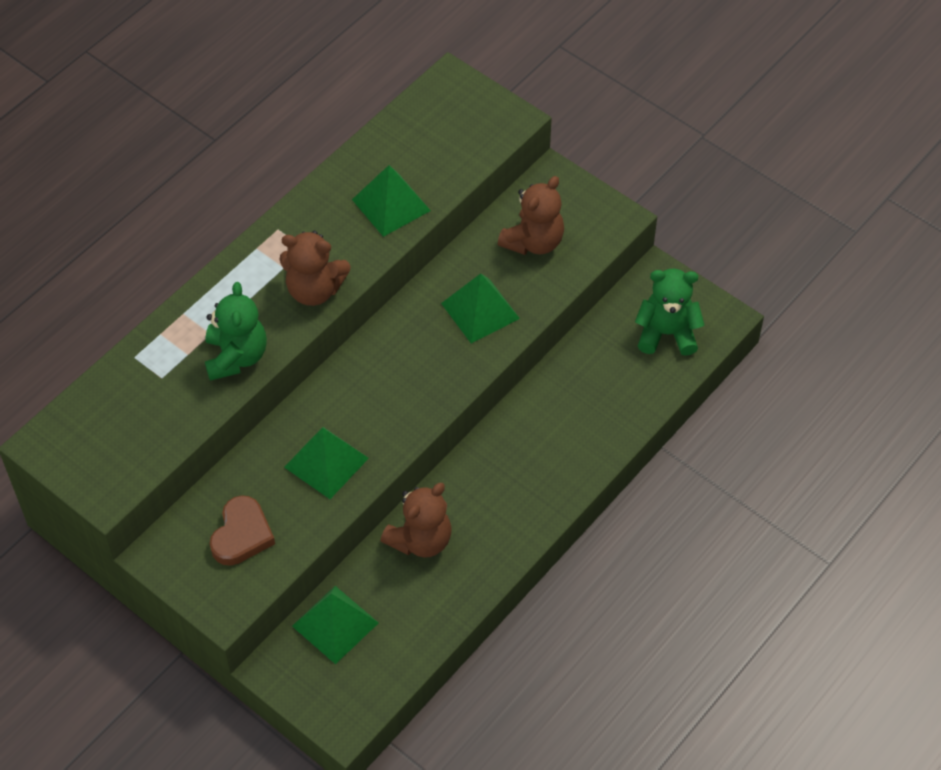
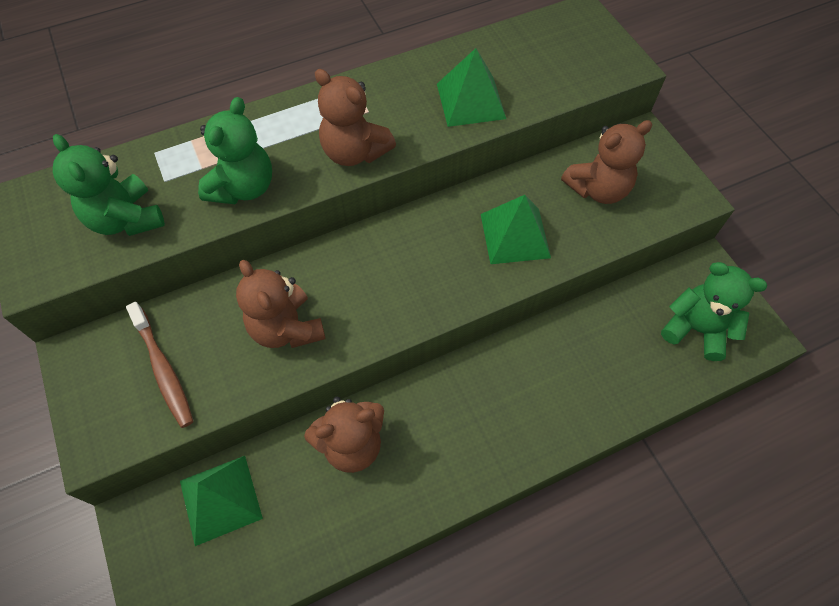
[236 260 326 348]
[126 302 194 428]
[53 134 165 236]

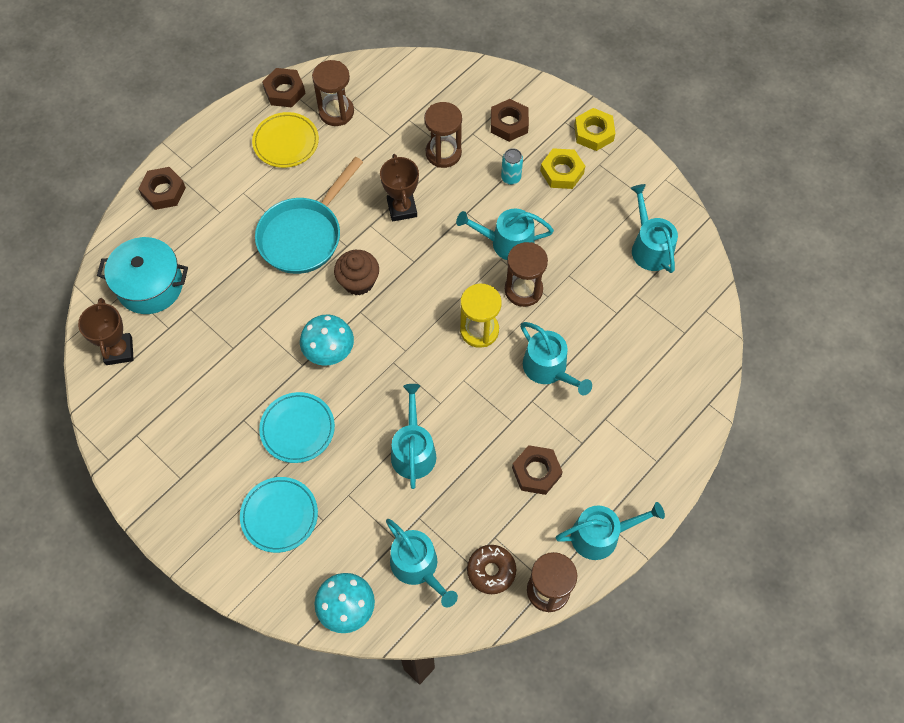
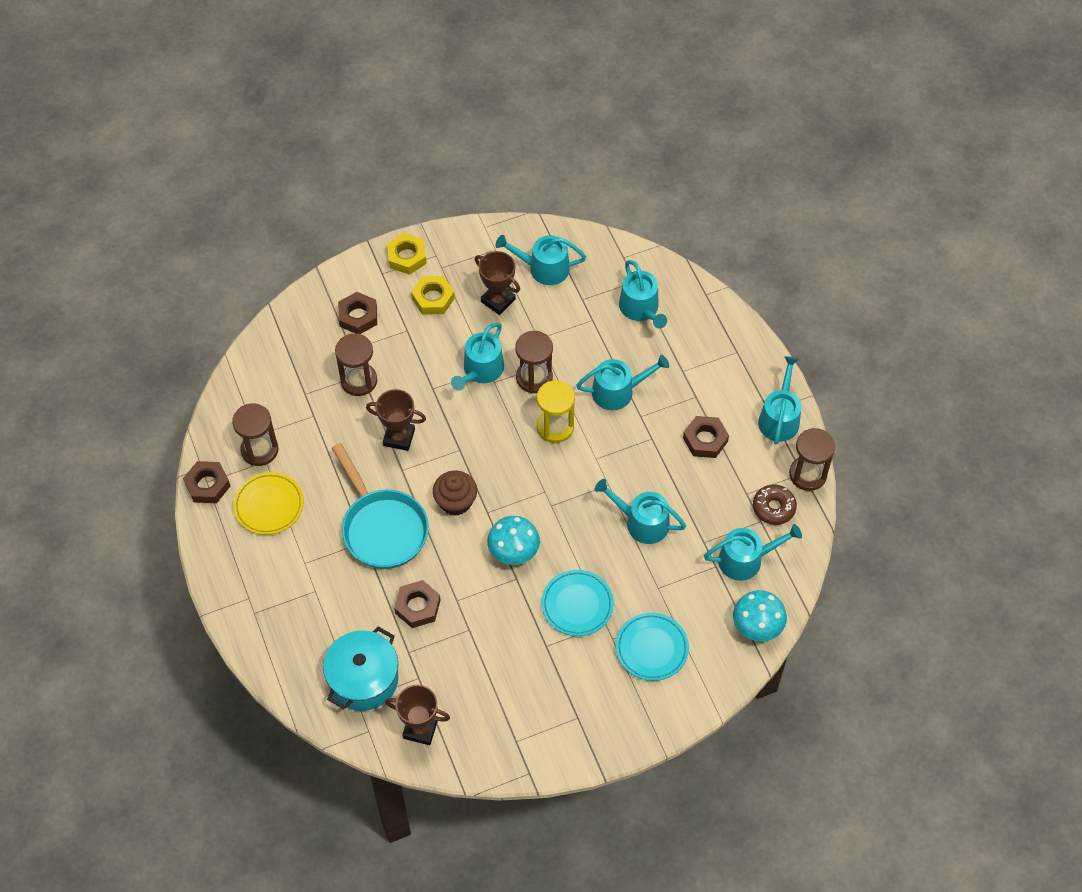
[501 148 523 185] (first image)
[394 580 441 628]
[475 251 520 315]
[619 260 667 329]

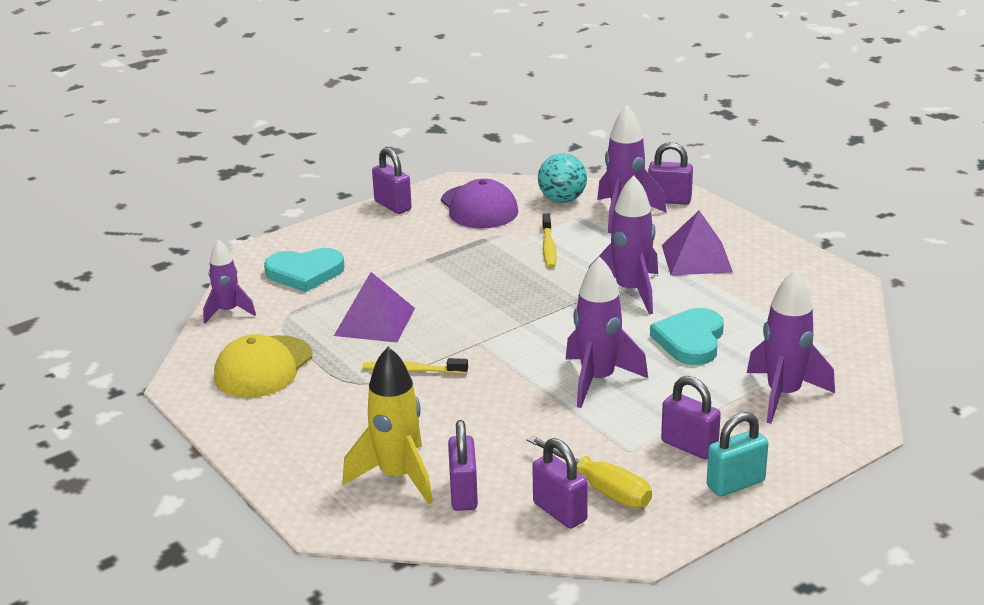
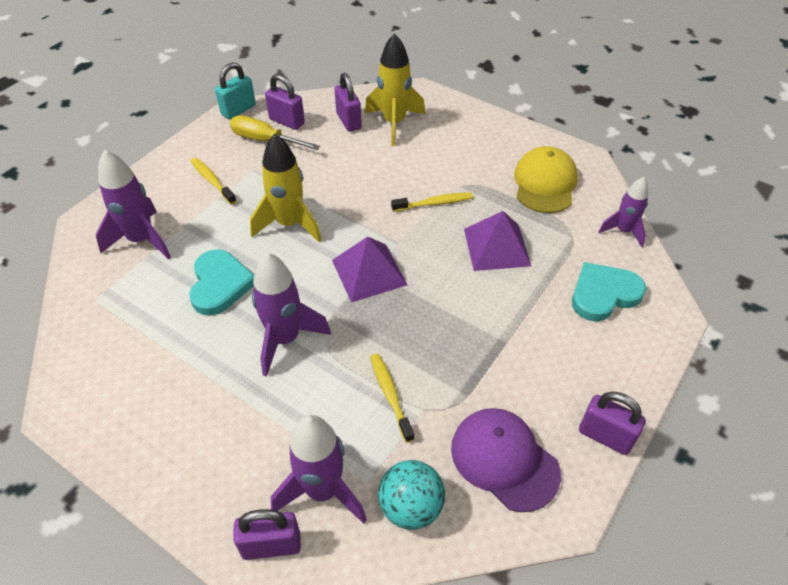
[332 237 407 303]
[250 133 322 242]
[191 158 236 205]
[215 63 256 119]

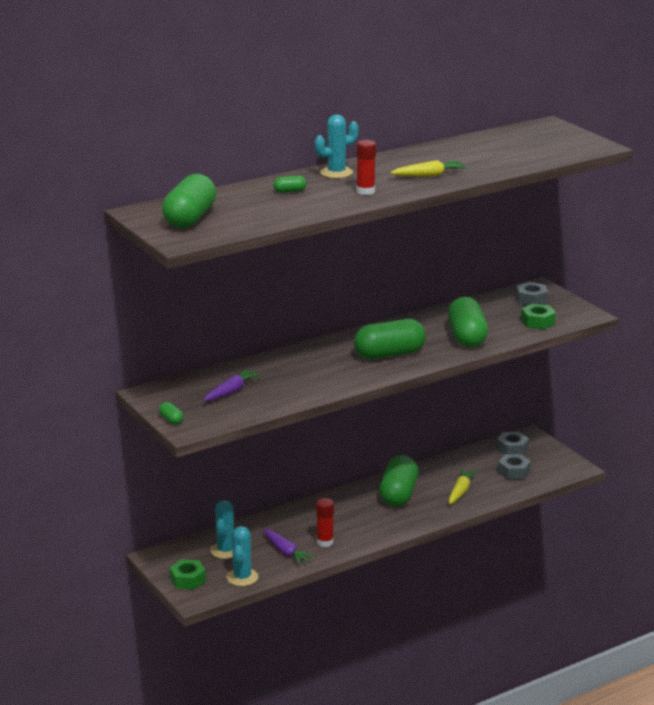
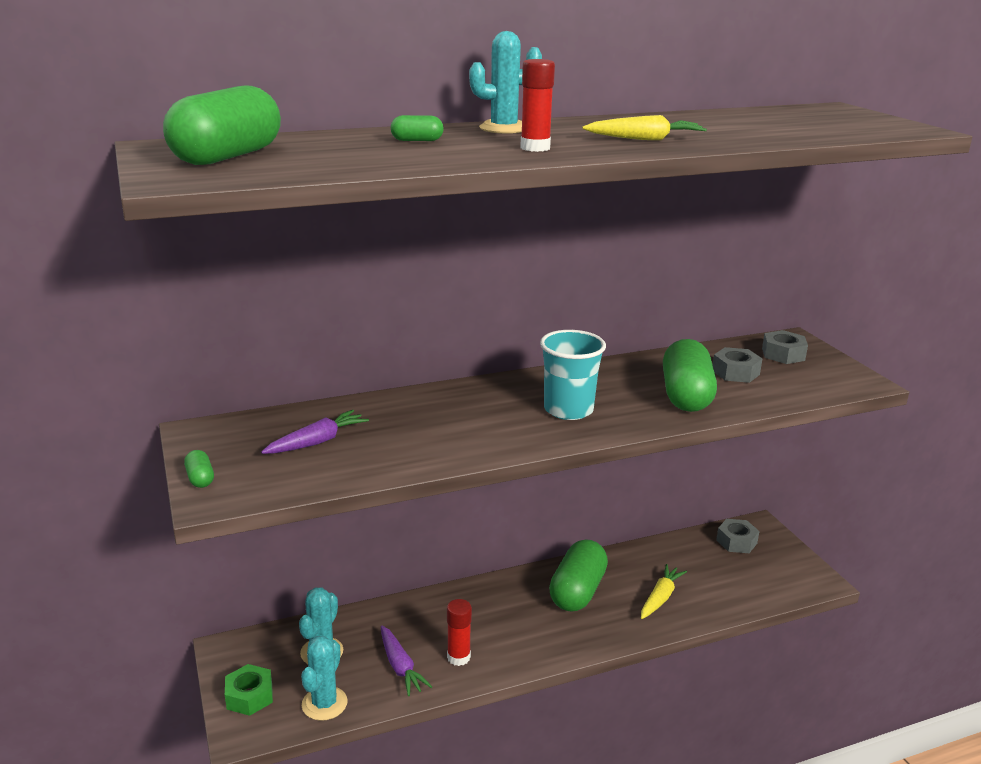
[521 304 556 329] (first image)
[540 330 606 420]
[713 347 762 383]

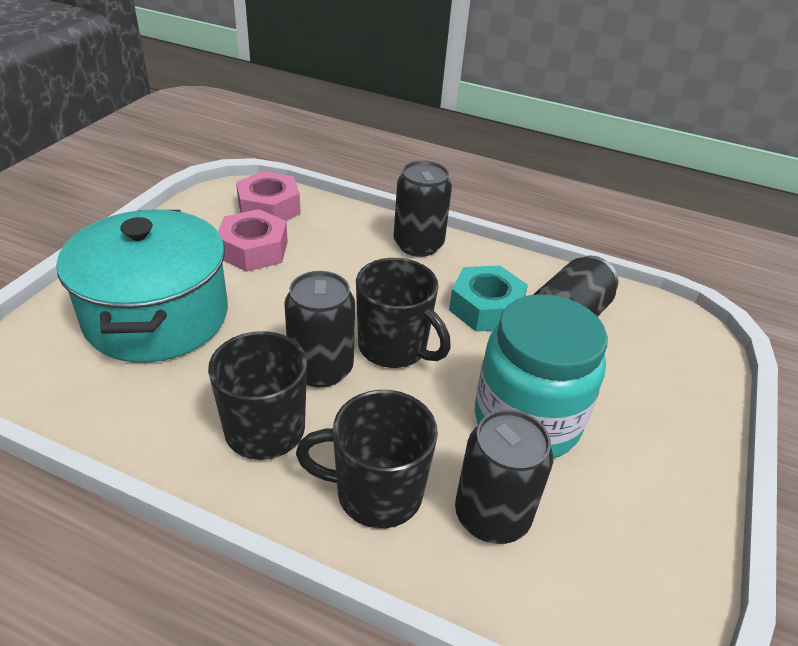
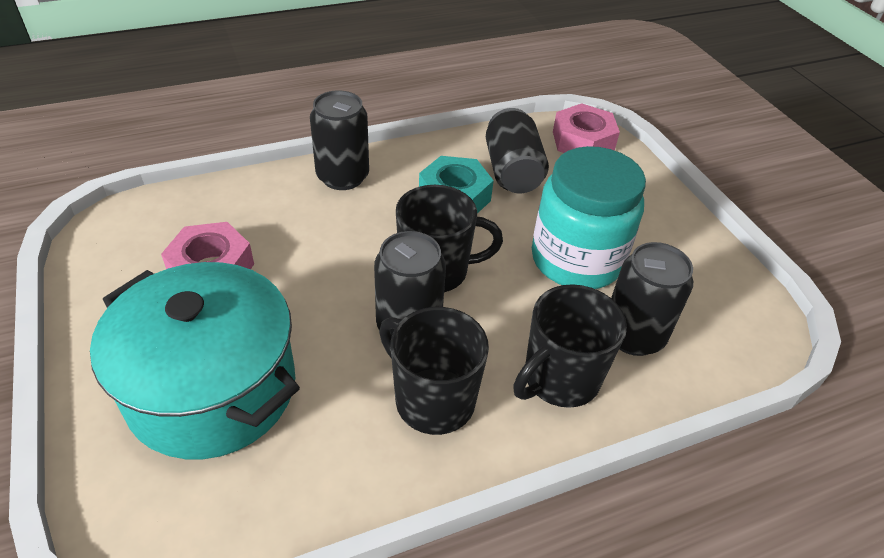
[553 103 620 153]

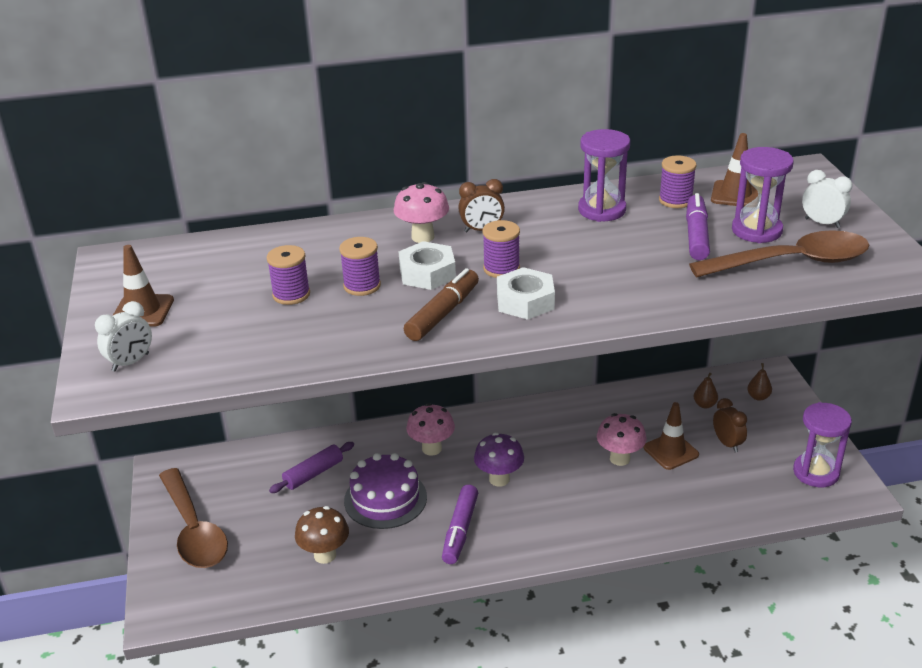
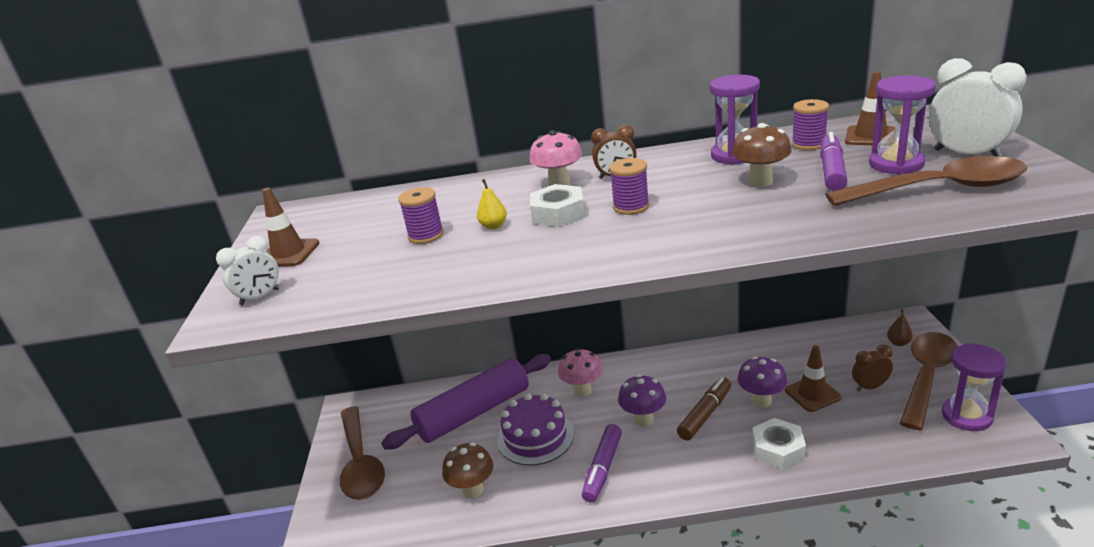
[929 58 1027 157]
[477 179 507 229]
[752 418 806 469]
[677 377 731 440]
[694 373 718 408] (first image)
[852 345 893 391]
[737 356 787 408]
[381 354 551 450]
[732 123 792 187]
[900 332 958 430]

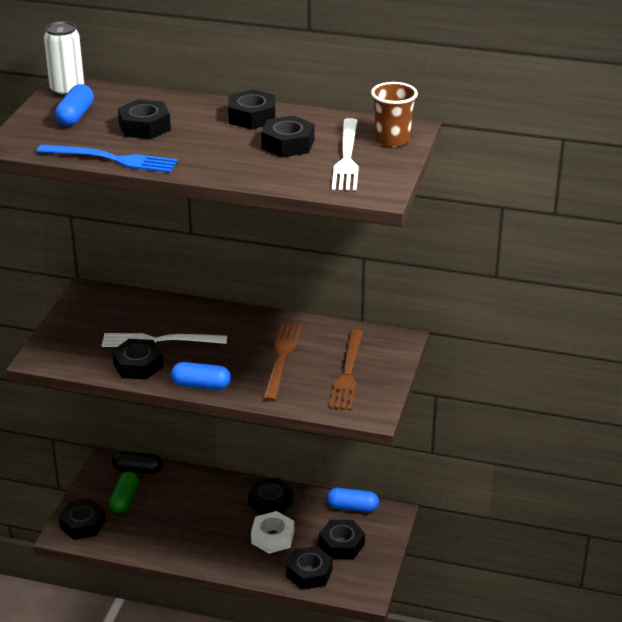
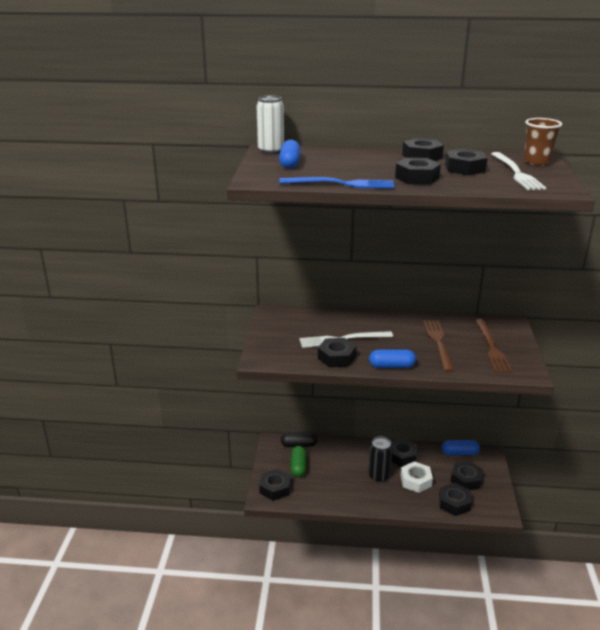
[395 158 441 184]
[368 436 393 482]

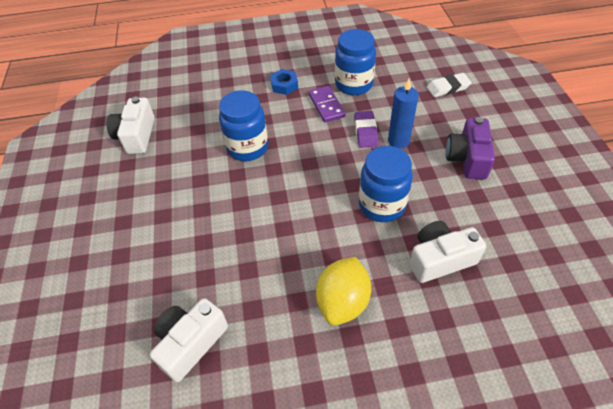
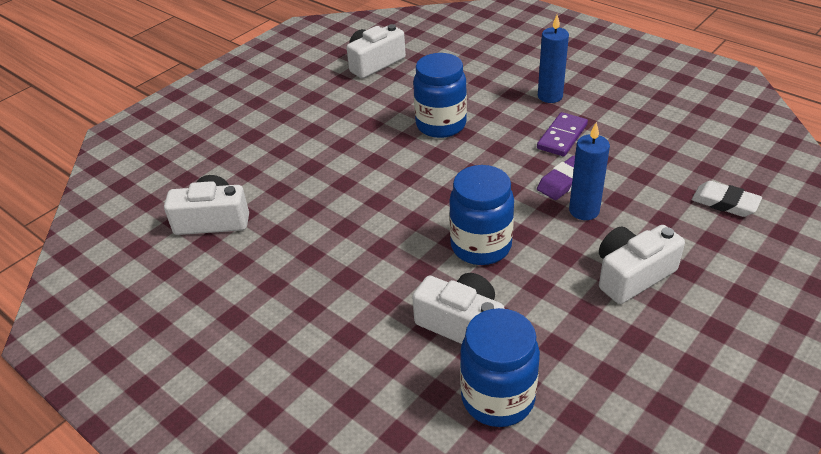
[460 308 540 427]
[538 15 569 103]
[599 225 685 304]
[316 257 371 326] (first image)

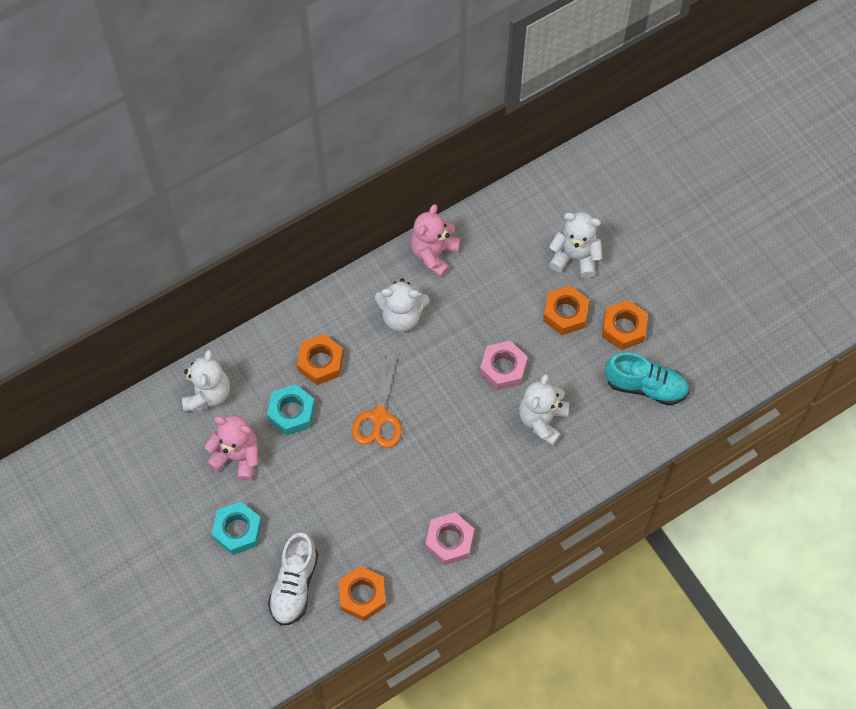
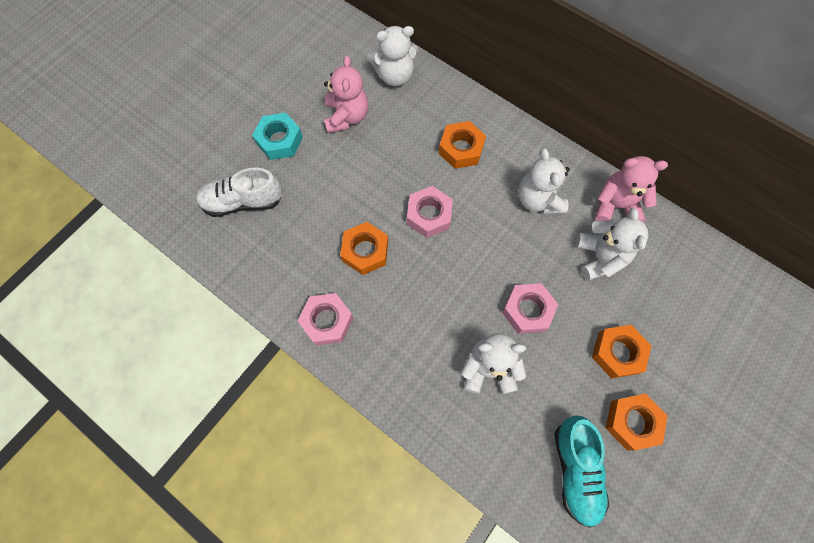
[576 208 648 280]
[407 186 453 238]
[267 384 315 435] (first image)
[340 222 388 275]

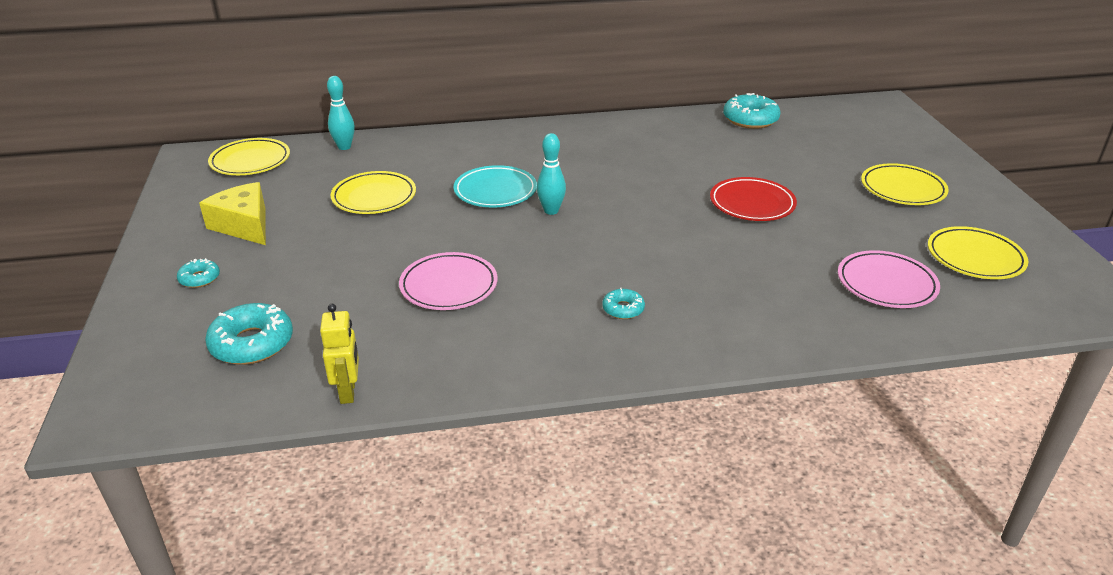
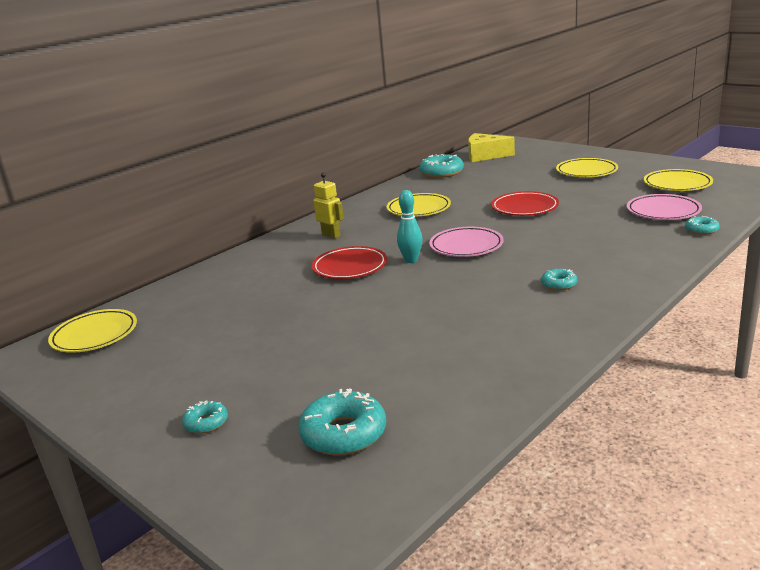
[327 76 355 150] (first image)
[312 246 387 279]
[387 193 451 217]
[468 133 515 162]
[429 227 504 257]
[313 173 344 239]
[685 216 720 235]

